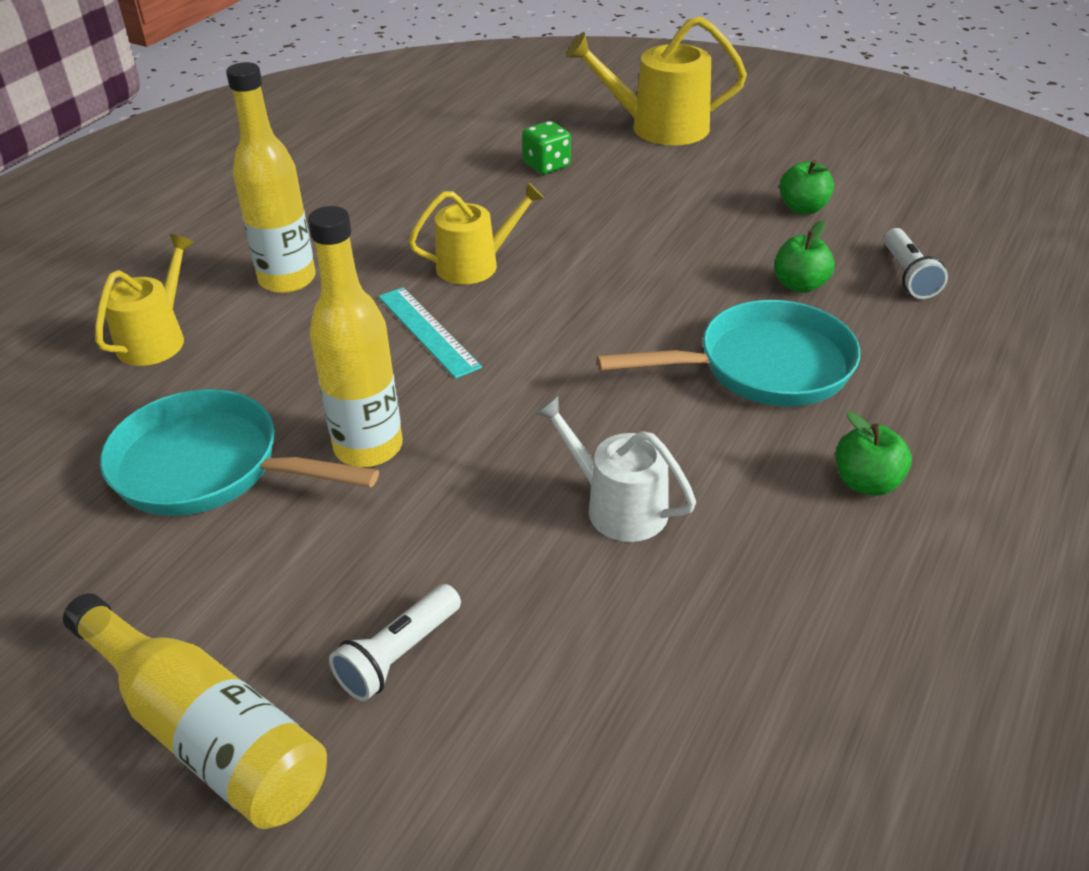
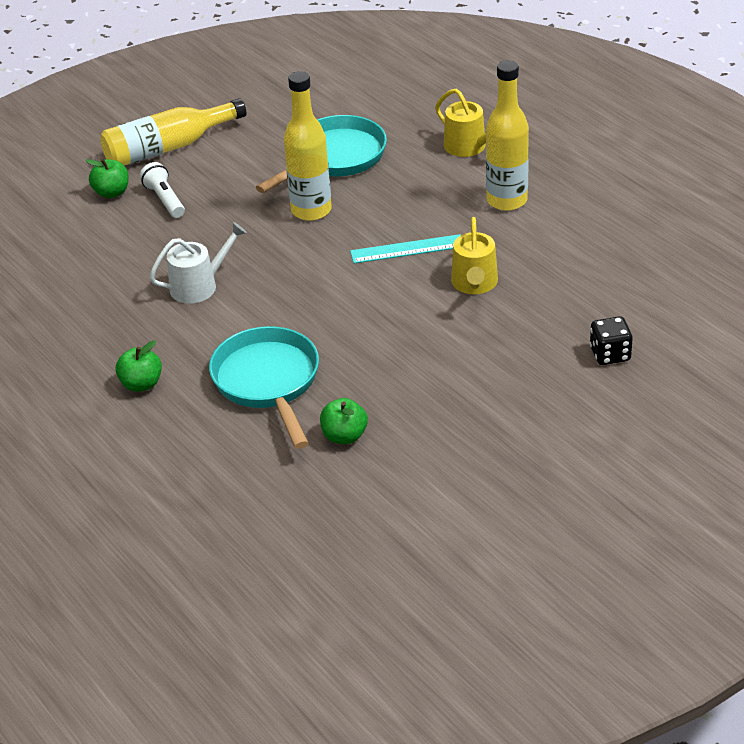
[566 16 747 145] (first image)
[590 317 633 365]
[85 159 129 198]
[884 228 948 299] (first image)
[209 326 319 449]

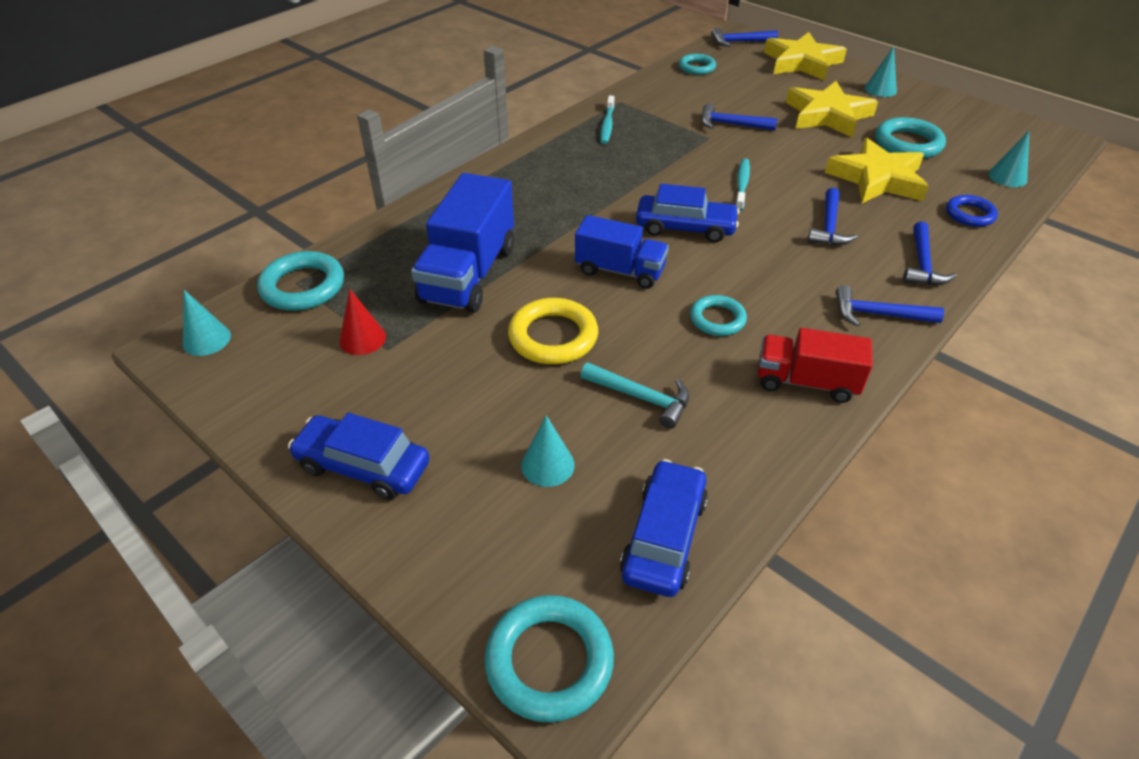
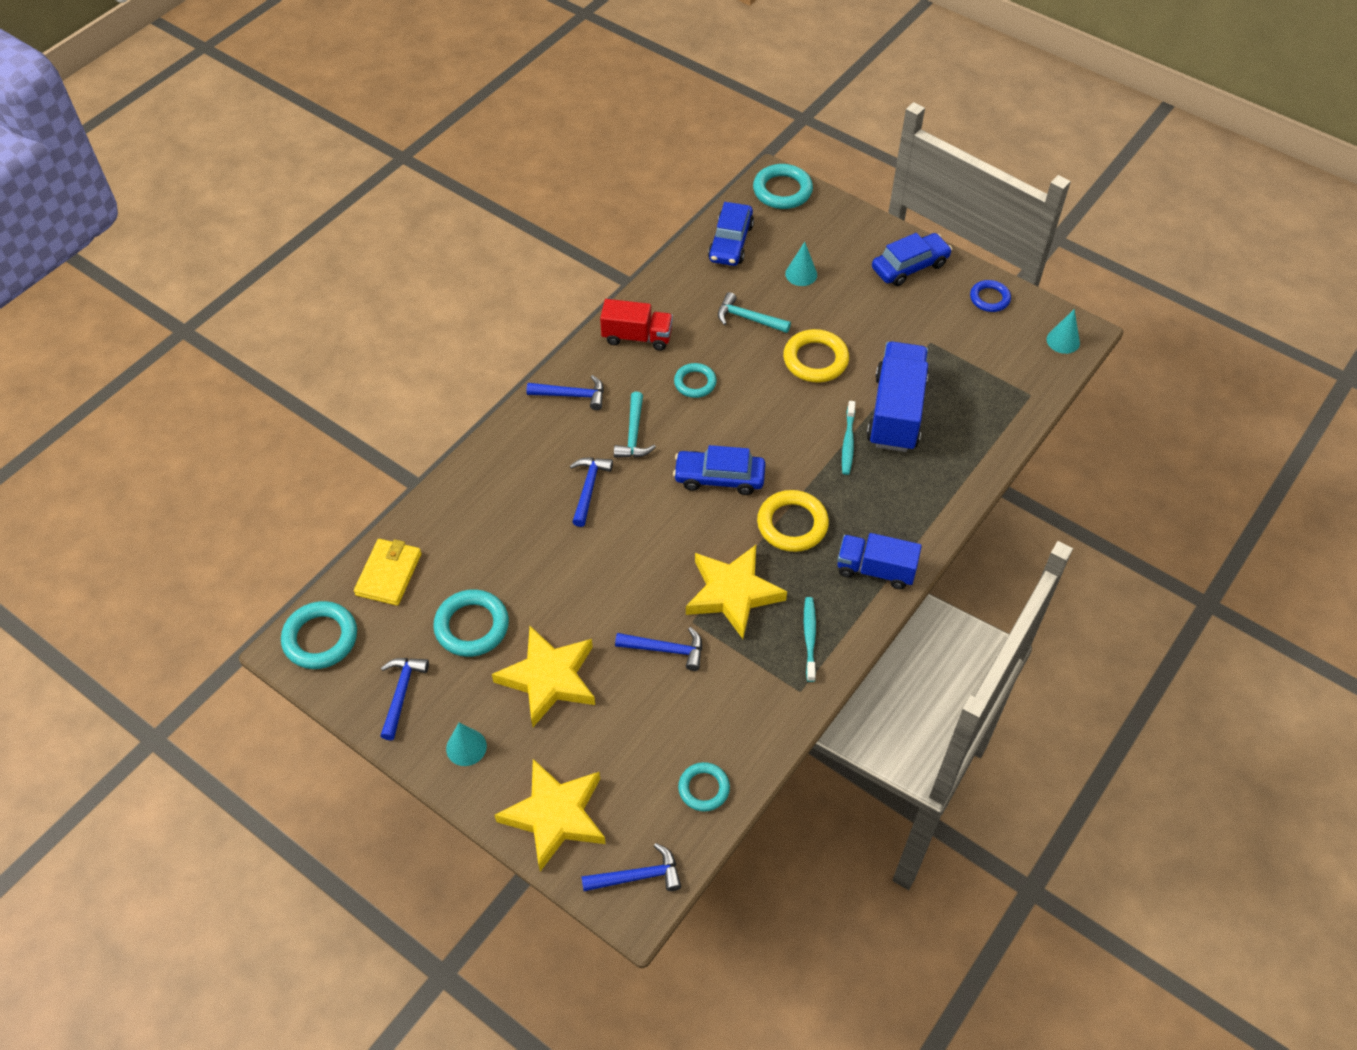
[354 539 422 606]
[686 545 787 639]
[842 401 855 475]
[970 280 1011 312]
[838 533 922 589]
[380 658 429 740]
[281 601 357 669]
[339 289 386 355] (first image)
[872 233 952 286]
[614 392 656 458]
[757 490 829 552]

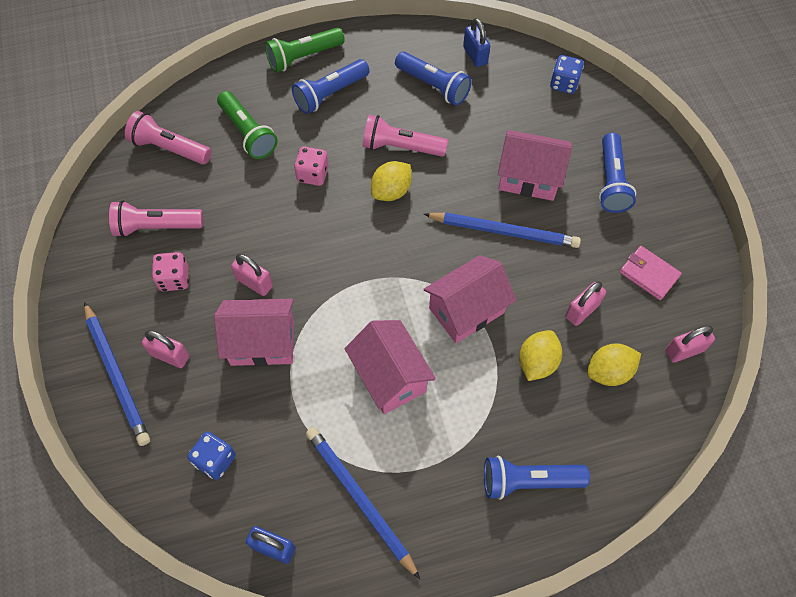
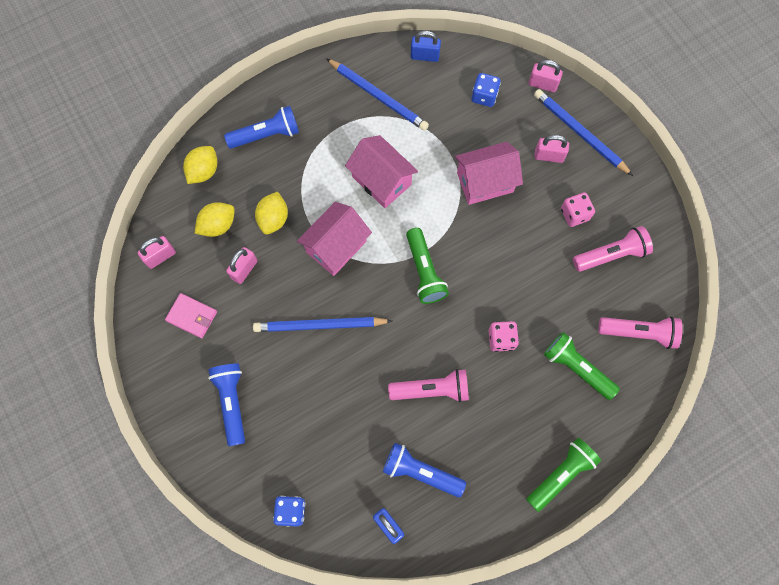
[292 59 370 114] (first image)
[498 130 572 201] (first image)
[183 146 217 184]
[528 60 563 92]
[406 228 449 304]

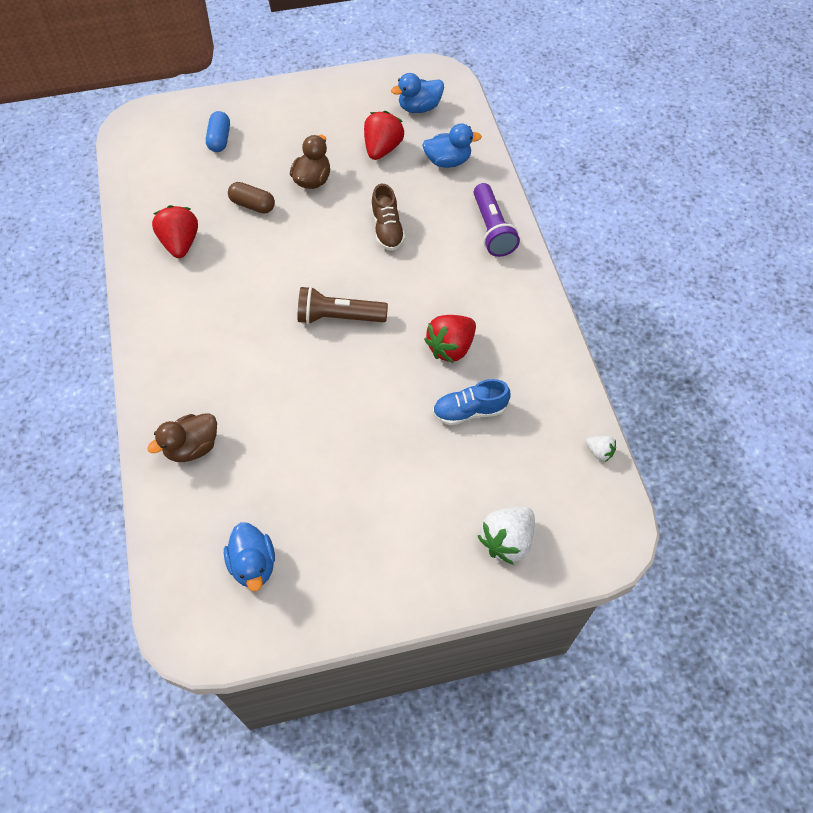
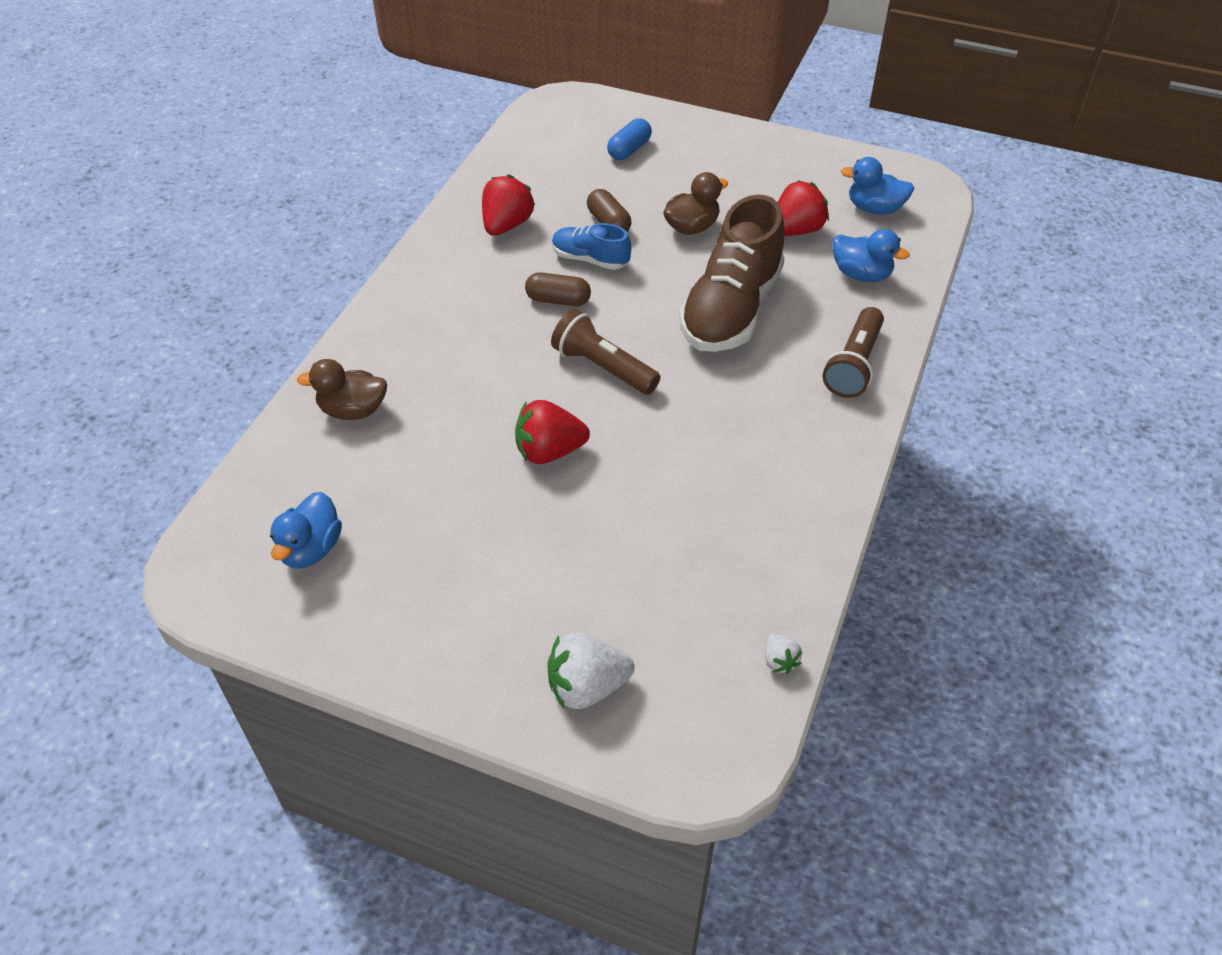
[823 307 884 398]
[679 195 785 352]
[515 400 590 464]
[552 223 631 270]
[525 272 591 306]

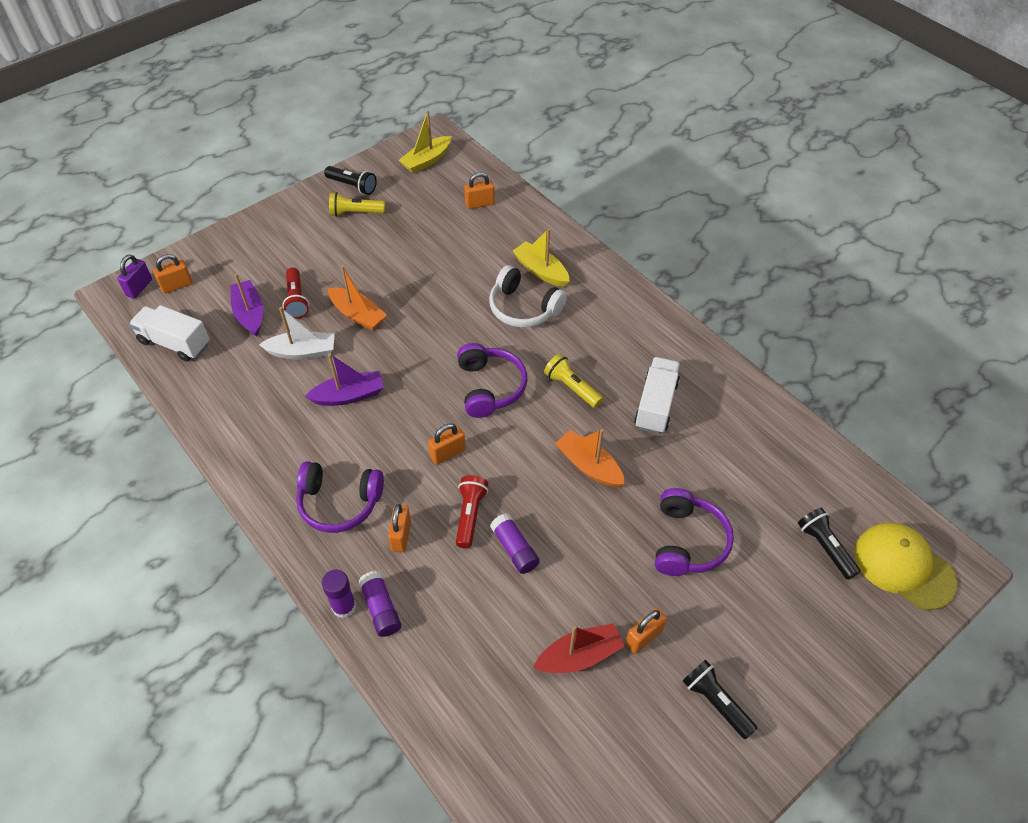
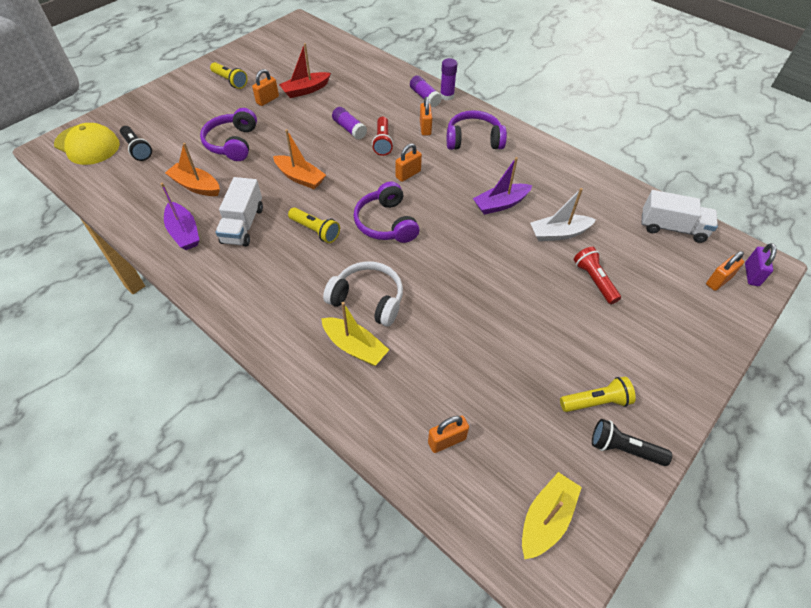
[165 143 220 196]
[160 183 199 250]
[210 62 248 89]

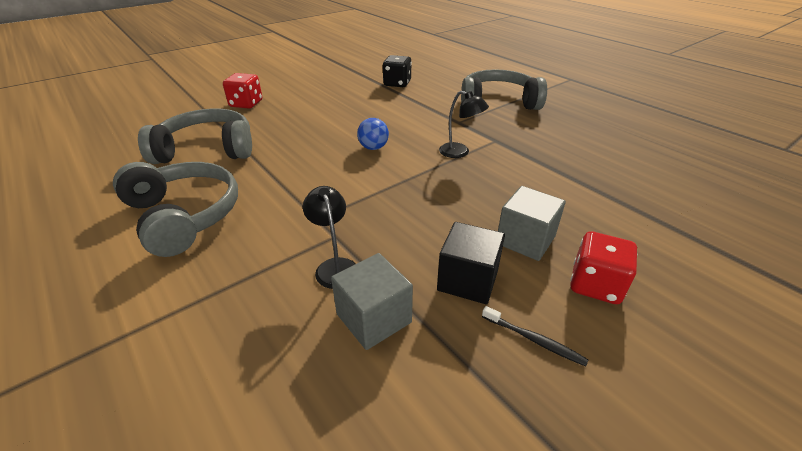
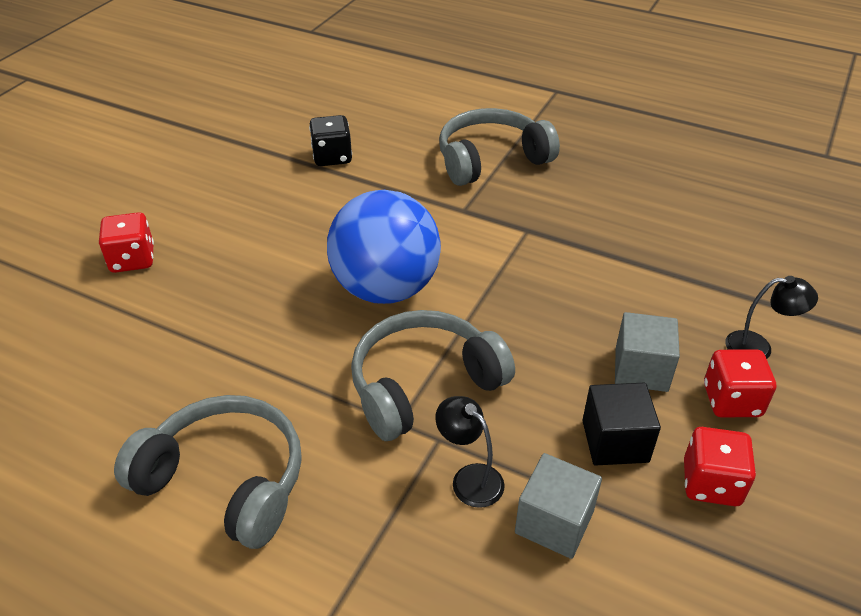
[725 276 818 359]
[351 310 515 441]
[327 190 441 304]
[684 427 756 506]

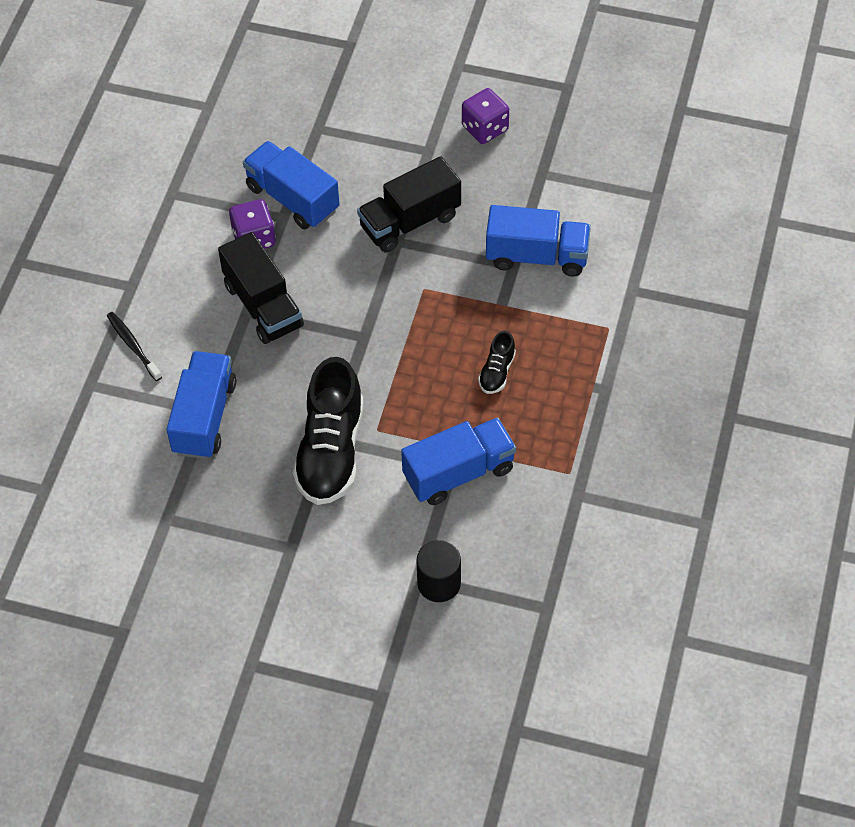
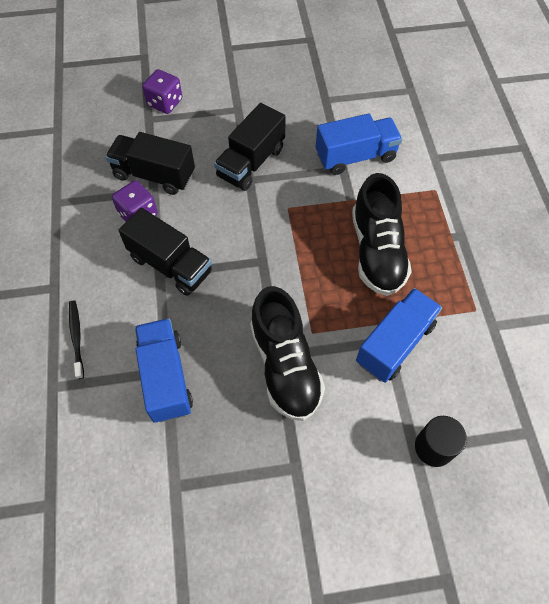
[142 69 182 114]
[105 132 195 195]
[69 300 84 379]
[352 173 412 296]

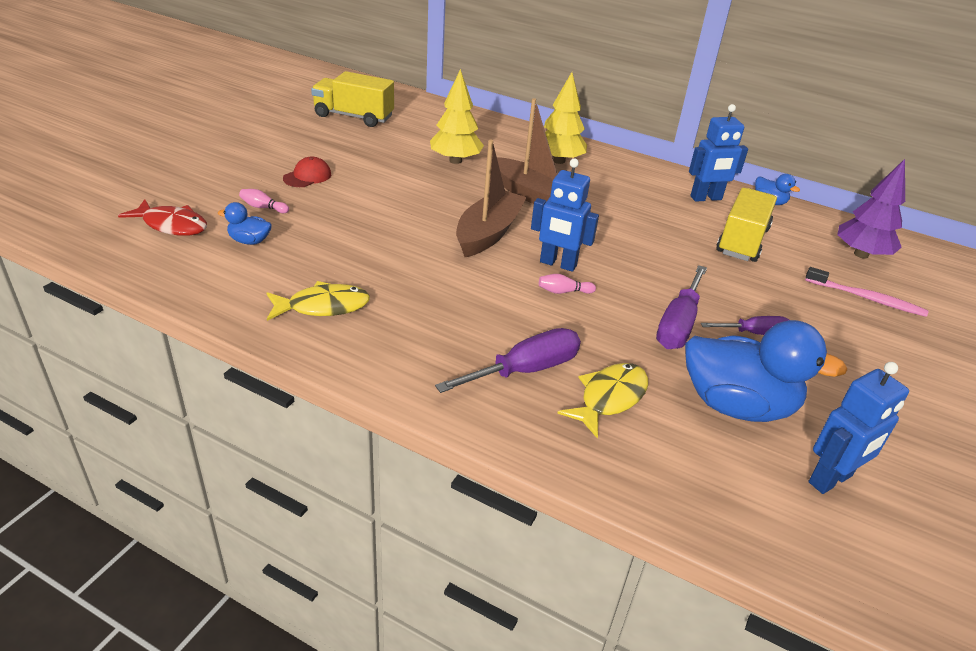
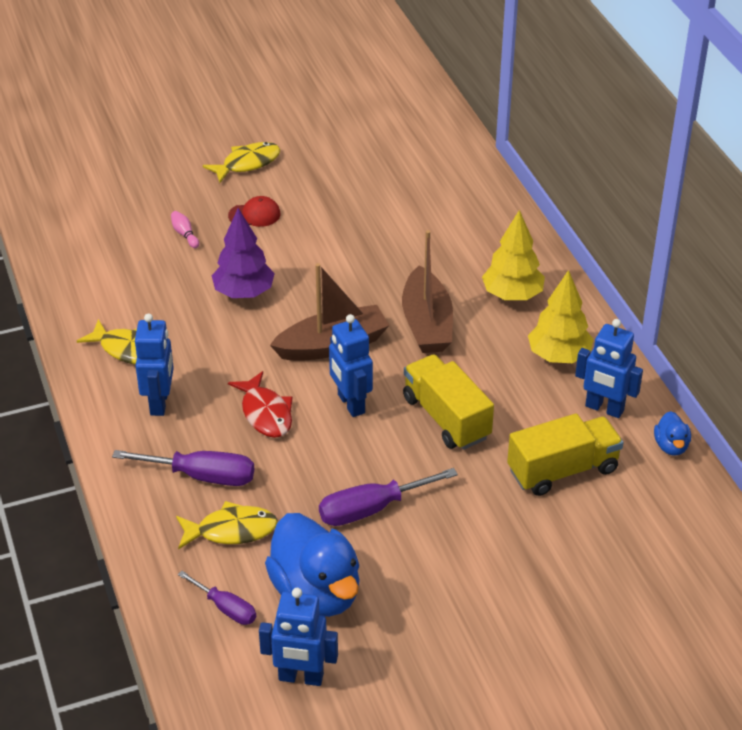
[528 270 594 363]
[403 354 494 450]
[212 208 275 298]
[228 371 293 438]
[218 202 272 245] (first image)
[805 267 929 317] (first image)
[539 274 596 294] (first image)
[178 571 256 625]
[203 142 280 183]
[135 313 174 416]

